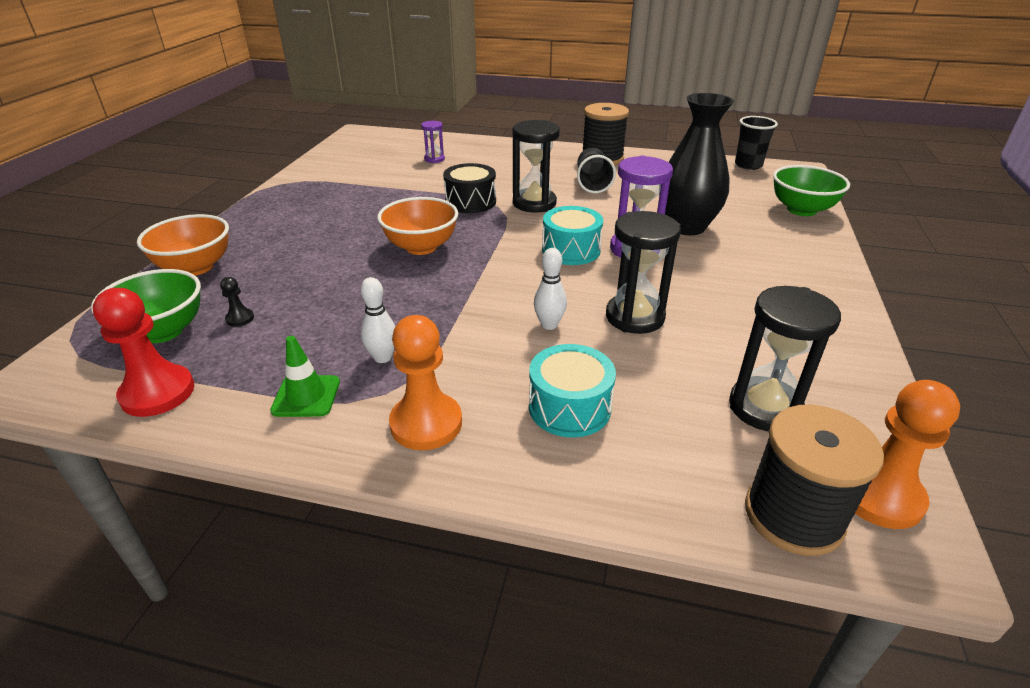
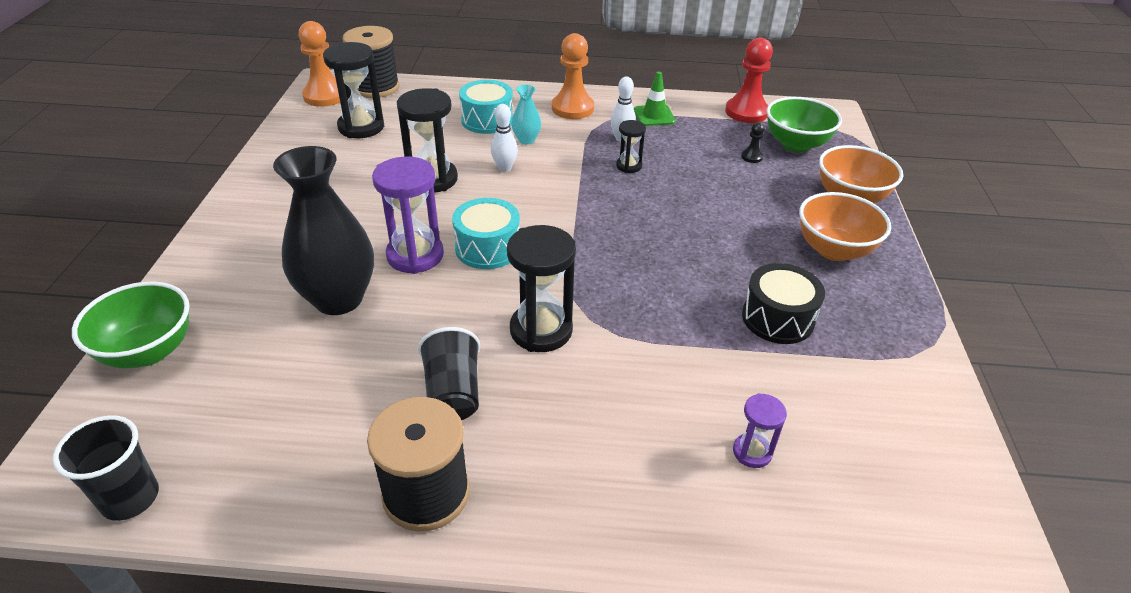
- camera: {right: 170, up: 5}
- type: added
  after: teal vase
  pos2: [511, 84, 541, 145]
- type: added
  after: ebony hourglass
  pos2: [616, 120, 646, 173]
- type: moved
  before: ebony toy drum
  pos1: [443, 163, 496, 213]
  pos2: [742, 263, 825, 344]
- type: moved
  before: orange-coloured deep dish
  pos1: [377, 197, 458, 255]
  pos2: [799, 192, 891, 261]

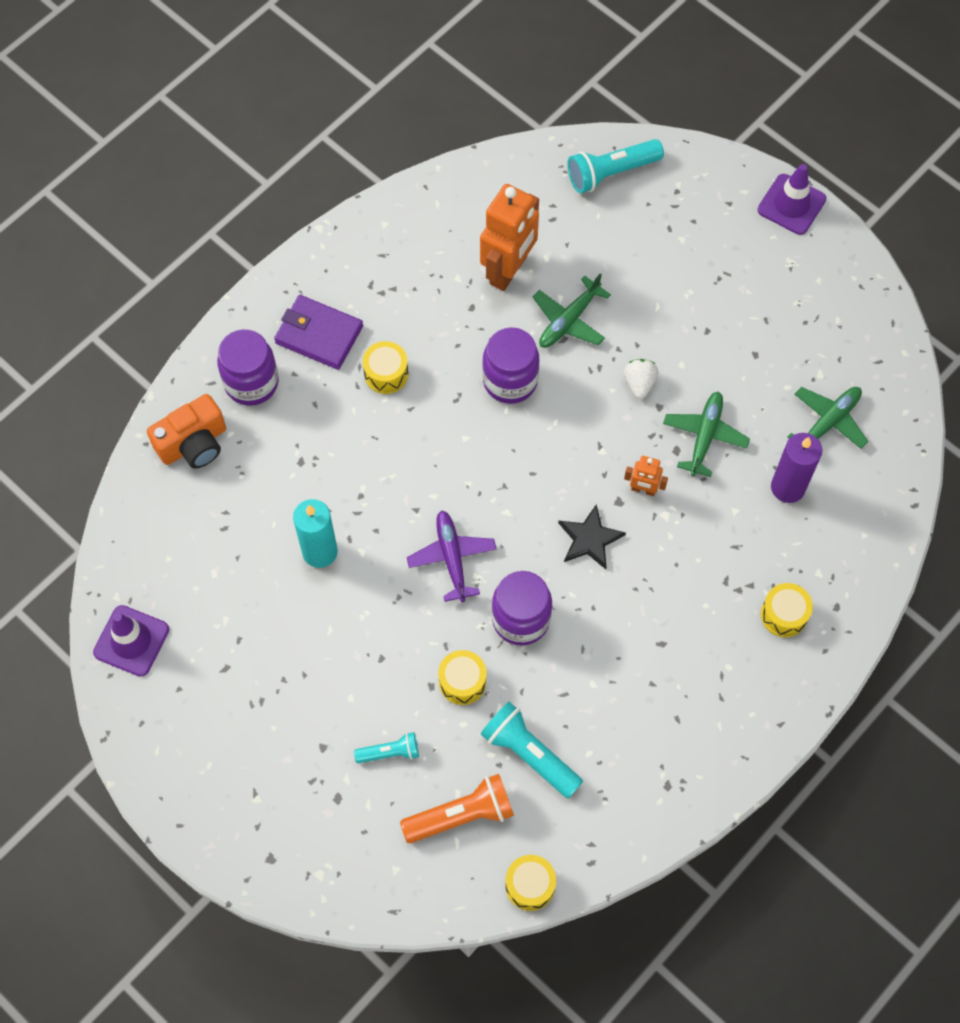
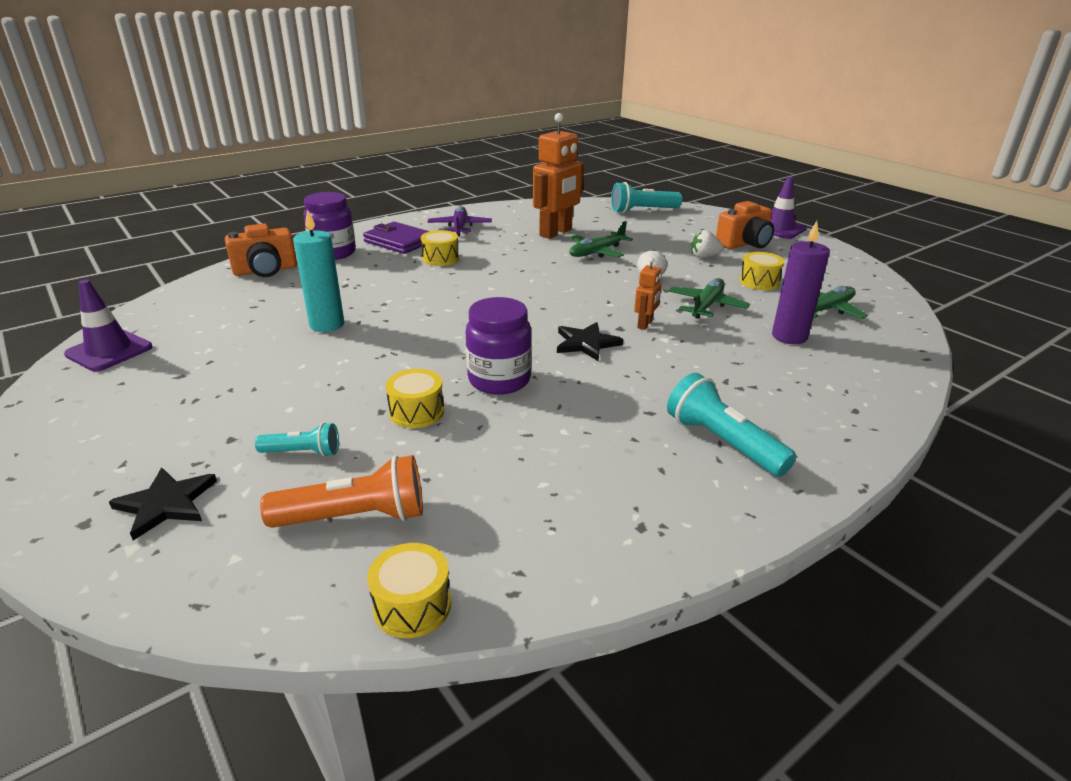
- camera: {right: 10, up: -35}
- type: added
  after: ebony five-pointed star
  pos2: [109, 468, 217, 540]
- type: moved
  before: royal purple toy plane
  pos1: [407, 510, 496, 602]
  pos2: [428, 206, 492, 237]
- type: turned
  before: orange-coloured robot
  pos1: [624, 456, 668, 496]
  pos2: [634, 257, 662, 330]
  turn: -90
- type: moved
  before: teal flashlight
  pos1: [481, 702, 583, 798]
  pos2: [667, 373, 796, 477]
- type: added
  after: snow-white toy strawberry
  pos2: [691, 230, 724, 258]
- type: added
  after: orange-coloured compact camera
  pos2: [716, 201, 774, 249]
- type: moved
  before: bright yellow toy drum
  pos1: [761, 583, 813, 637]
  pos2: [740, 252, 785, 290]
- type: removed
  before: royal purple jar
  pos1: [482, 327, 540, 404]

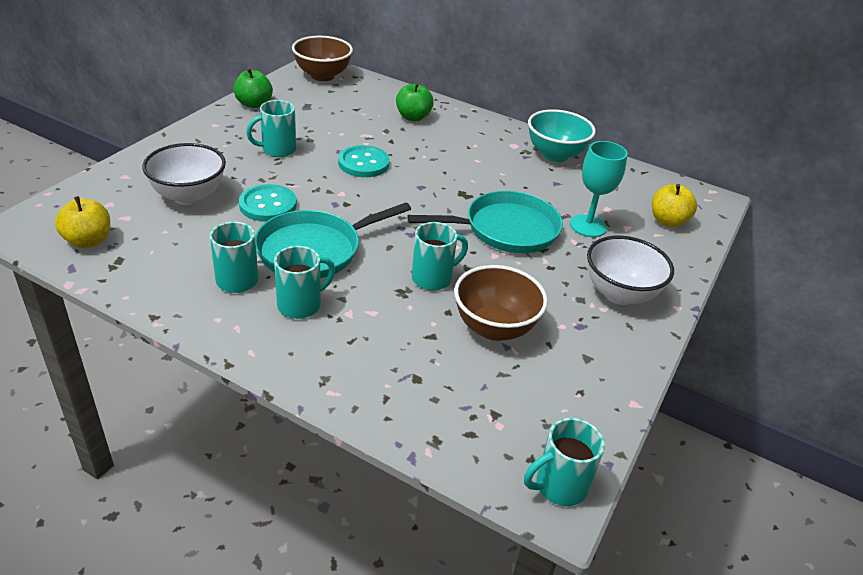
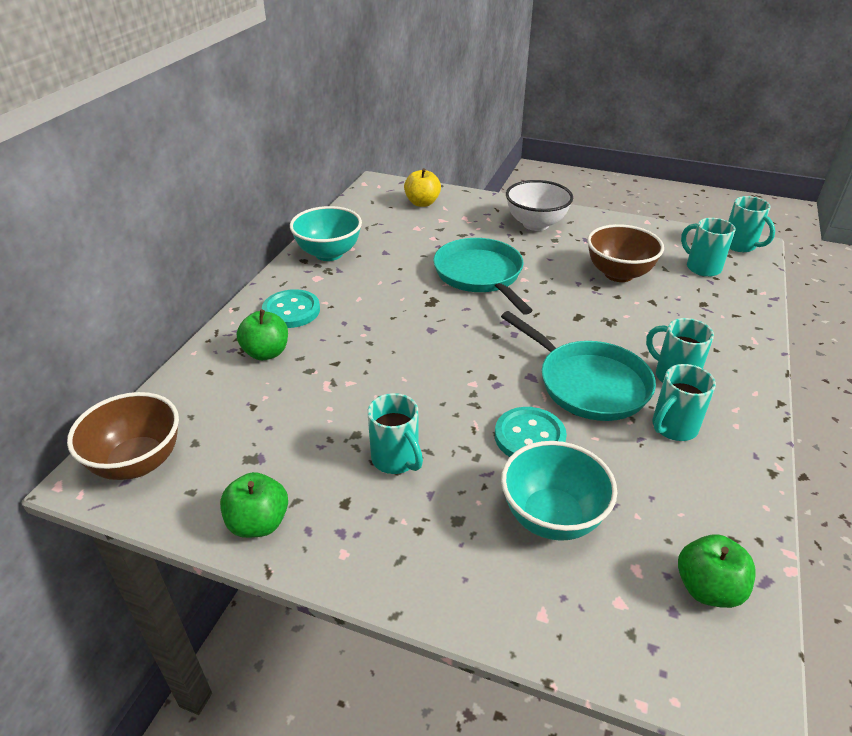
- camera: {right: -95, up: 0}
- type: moved
  before: teal shirt button
  pos1: [338, 145, 390, 177]
  pos2: [262, 289, 320, 328]
- type: recoloured
  before: snow-white deep dish
  after: teal deep dish
  pos1: [142, 143, 226, 205]
  pos2: [501, 441, 617, 541]
- type: recoloured
  before: bright yellow toy apple
  after: green toy apple
  pos1: [55, 196, 110, 248]
  pos2: [678, 535, 756, 608]
- type: moved
  before: teal tea mug
  pos1: [412, 222, 468, 291]
  pos2: [681, 218, 735, 277]
- type: removed
  before: teal wine glass
  pos1: [570, 141, 628, 237]

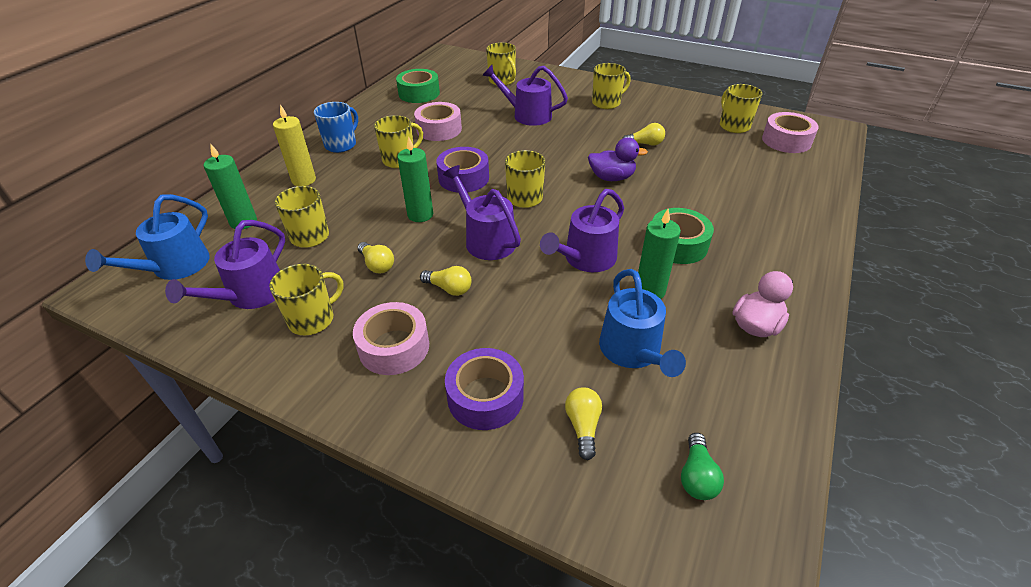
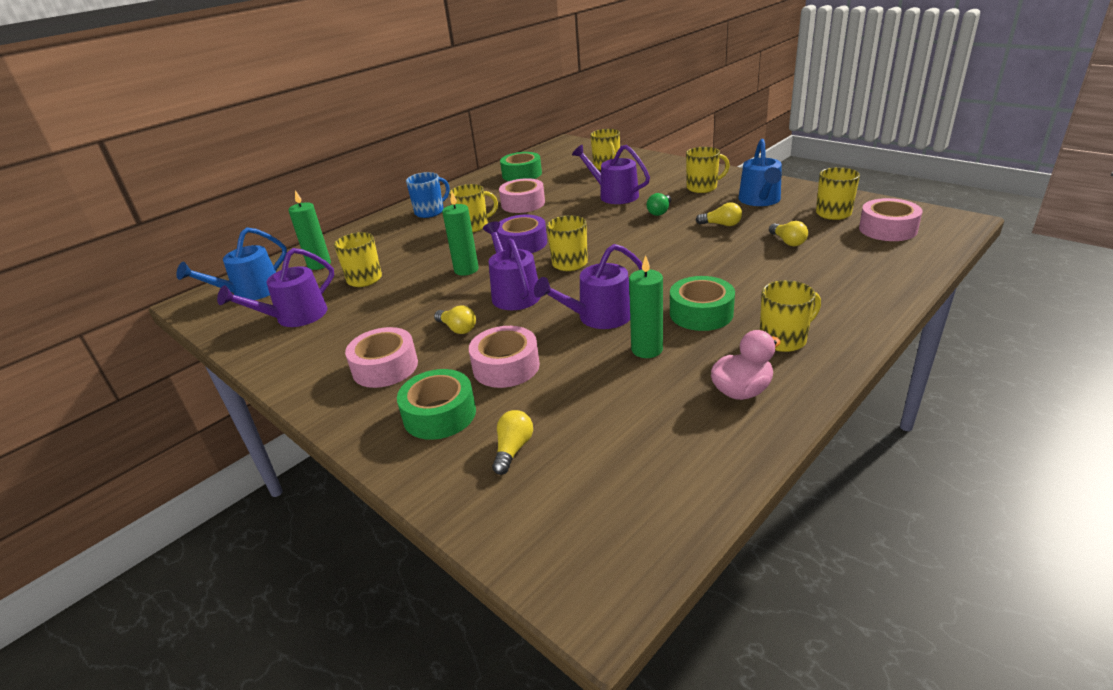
- camera: {right: 20, up: -10}
- type: recoloured
  before: royal purple sticky tape
  after: green sticky tape
  pos1: [445, 348, 524, 430]
  pos2: [397, 369, 476, 440]
- type: added
  after: pink sticky tape
  pos2: [469, 326, 540, 388]
- type: moved
  before: green lightbulb
  pos1: [681, 433, 724, 500]
  pos2: [647, 193, 671, 216]
- type: moved
  before: cobalt sprinkling can
  pos1: [599, 269, 686, 377]
  pos2: [738, 139, 782, 206]
- type: moved
  before: bright yellow tea mug
  pos1: [269, 264, 344, 335]
  pos2: [760, 280, 821, 352]
- type: moved
  before: bright yellow lightbulb
  pos1: [357, 242, 394, 273]
  pos2: [769, 221, 808, 246]
- type: removed
  before: bright yellow pillar candle
  pos1: [273, 105, 316, 186]
- type: removed
  before: royal purple toy duck
  pos1: [588, 137, 648, 181]

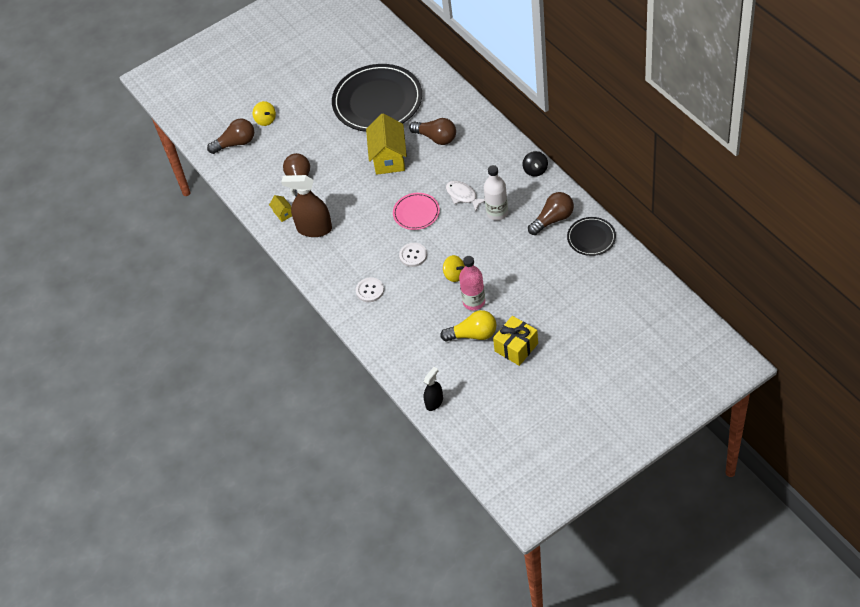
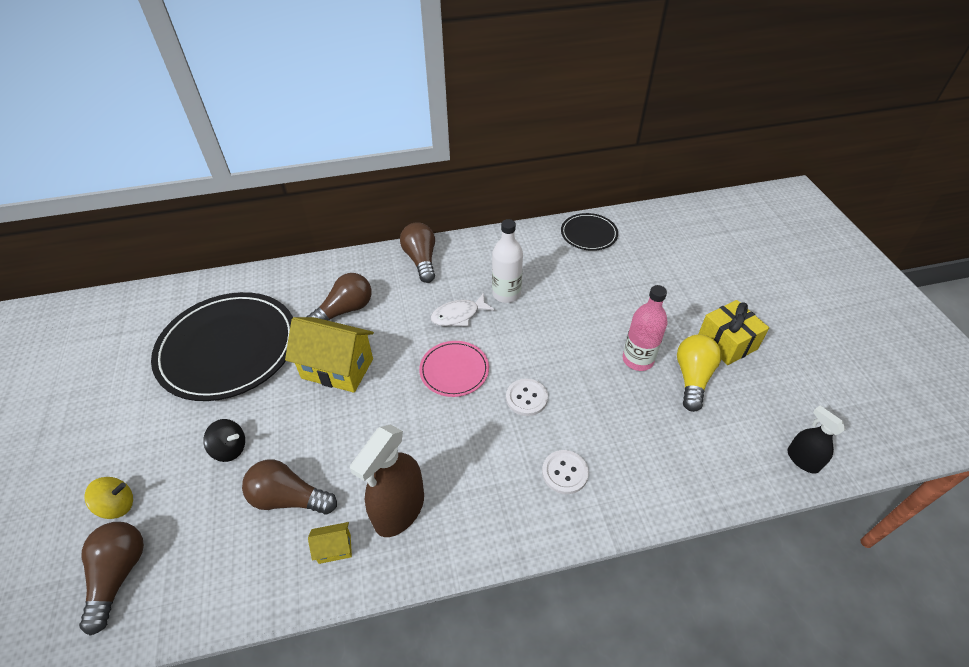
- camera: {right: -75, up: -5}
- type: moved
  before: ebony toy top
  pos1: [522, 151, 548, 177]
  pos2: [203, 419, 245, 462]
- type: moved
  before: russet lightbulb
  pos1: [528, 192, 574, 235]
  pos2: [400, 222, 435, 283]
- type: removed
  before: bright yellow toy top
  pos1: [443, 255, 465, 282]

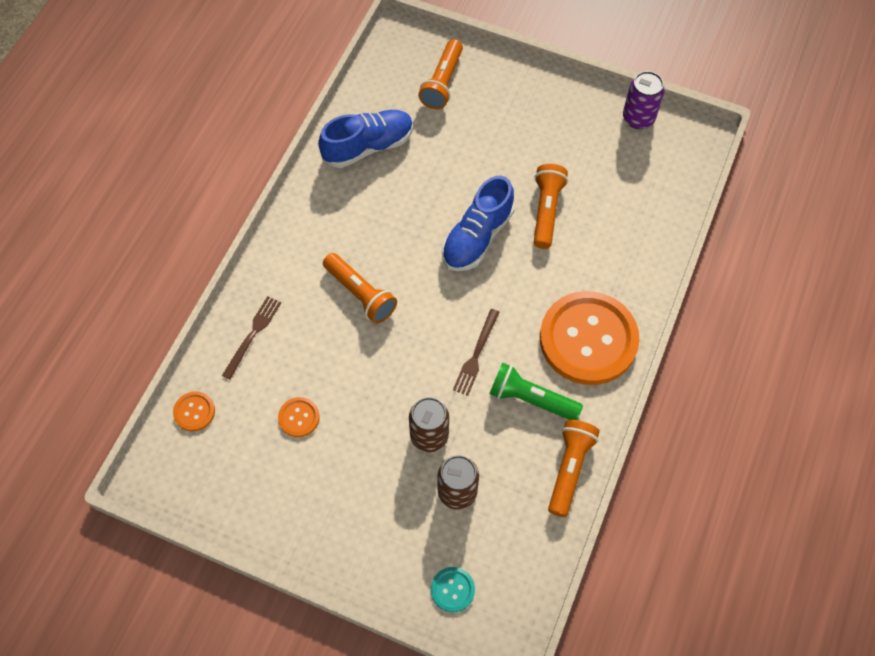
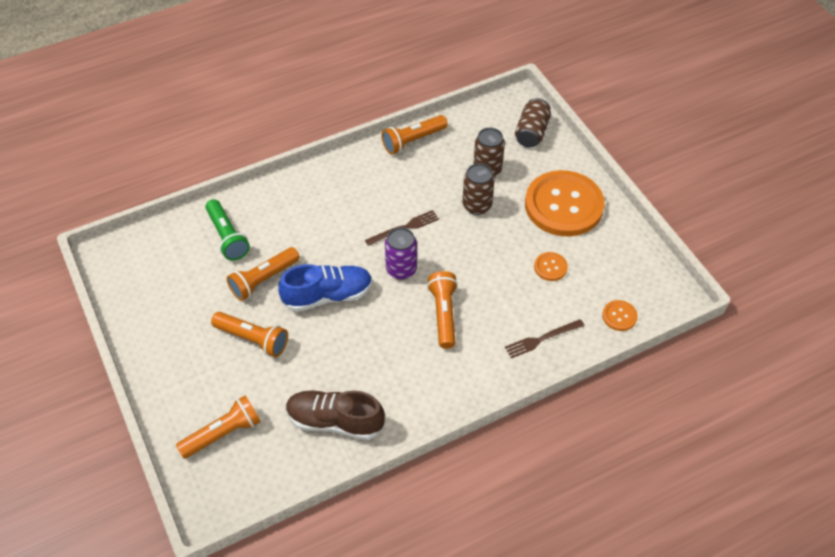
- camera: {right: -140, up: -10}
- type: moved
  before: green flashlight
  pos1: [489, 363, 583, 420]
  pos2: [205, 199, 250, 260]
- type: added
  after: orange-coloured flashlight
  pos2: [211, 312, 288, 357]
- type: recoloured
  before: cobalt shoe
  after: russet shoe
  pos1: [318, 110, 413, 168]
  pos2: [286, 391, 385, 440]
- type: moved
  before: royal purple can
  pos1: [623, 71, 664, 129]
  pos2: [385, 227, 417, 280]
- type: replaced
  before: teal shirt button
  after: russet can
  pos1: [431, 567, 475, 612]
  pos2: [515, 98, 551, 148]
- type: moved
  before: orange-coloured shirt button
  pos1: [540, 291, 640, 385]
  pos2: [525, 170, 605, 236]

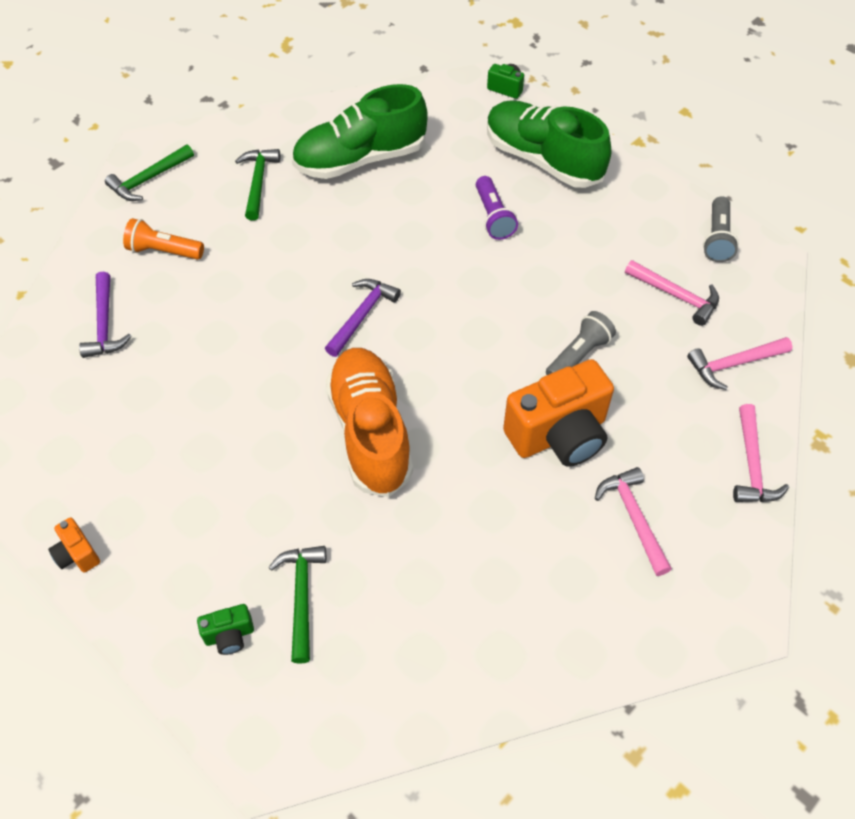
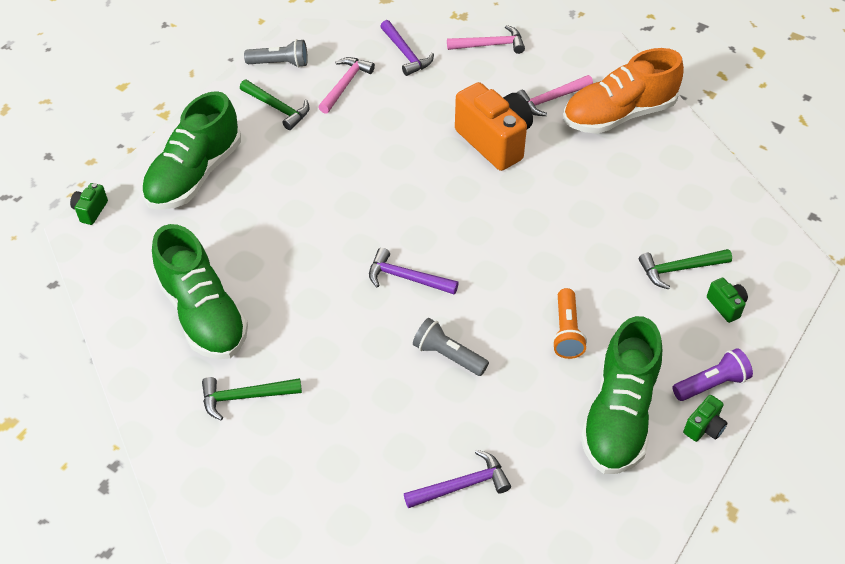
- camera: {right: -100, up: -5}
- type: moved
  before: green claw hammer
  pos1: [105, 144, 194, 201]
  pos2: [240, 80, 310, 130]
- type: recoloured
  before: pink claw hammer
  after: royal purple claw hammer
  pos1: [687, 337, 793, 390]
  pos2: [380, 20, 434, 76]
- type: moved
  before: ash-grey flashlight
  pos1: [546, 311, 616, 375]
  pos2: [413, 318, 489, 376]
- type: moved
  before: orange-coloured flashlight
  pos1: [123, 218, 204, 260]
  pos2: [552, 288, 587, 359]
- type: moved
  before: orange-coloured shoe
  pos1: [326, 348, 413, 497]
  pos2: [563, 48, 684, 134]
- type: added
  after: green shoe
  pos2: [581, 316, 662, 474]
- type: moved
  before: royal purple flashlight
  pos1: [476, 176, 518, 240]
  pos2: [673, 348, 753, 401]
- type: recoloured
  before: orange-coloured compact camera
  after: green compact camera
  pos1: [48, 517, 100, 573]
  pos2: [683, 395, 728, 442]

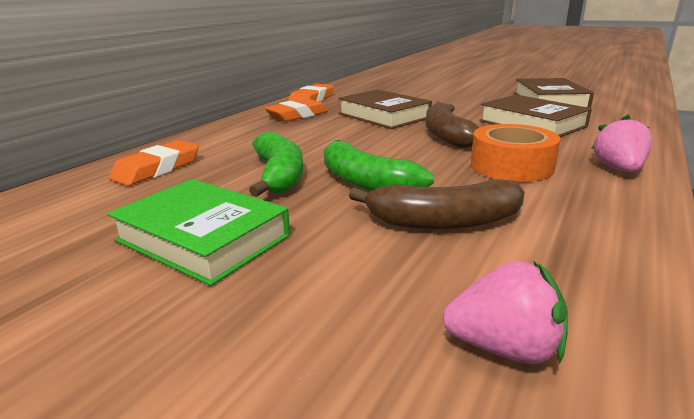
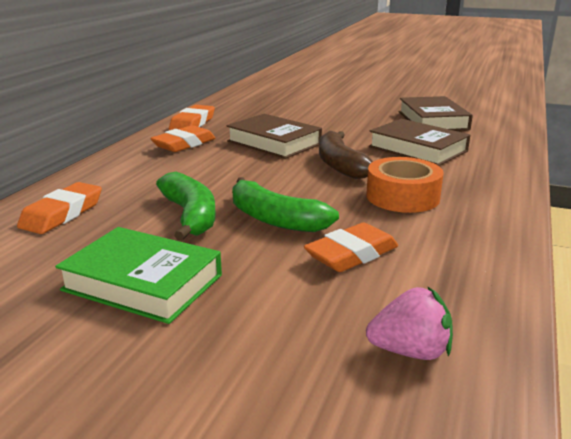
- camera: {right: -10, up: 0}
- type: replaced
  before: russet banana fruit
  after: orange-coloured gum eraser
  pos1: [349, 179, 525, 230]
  pos2: [304, 222, 398, 272]
- type: removed
  before: pink toy strawberry
  pos1: [591, 115, 652, 172]

